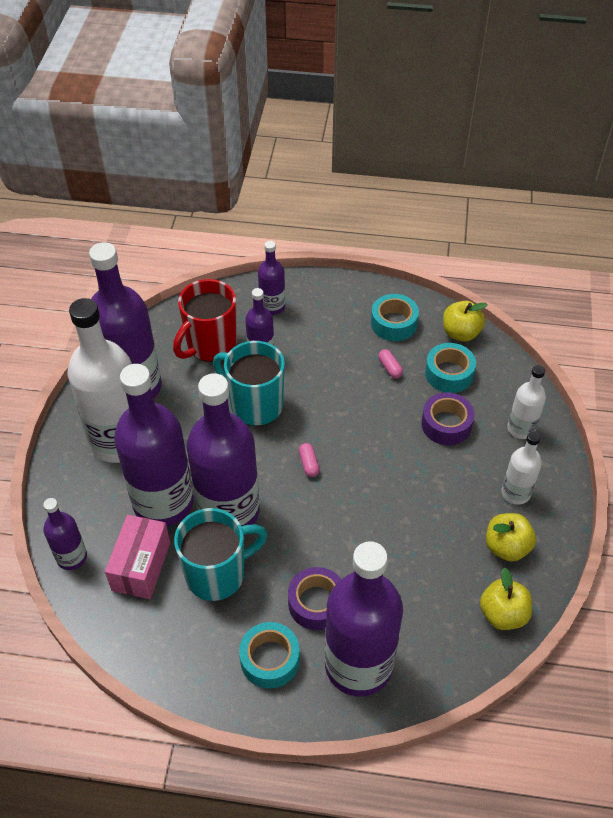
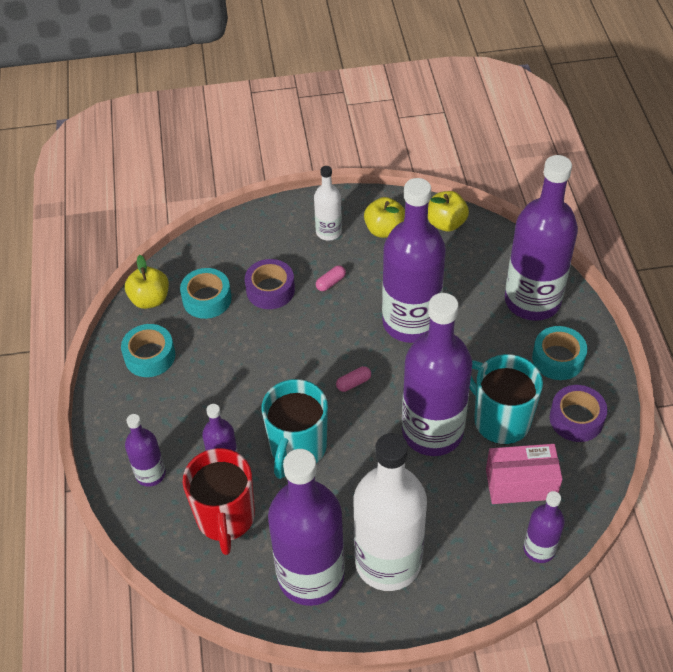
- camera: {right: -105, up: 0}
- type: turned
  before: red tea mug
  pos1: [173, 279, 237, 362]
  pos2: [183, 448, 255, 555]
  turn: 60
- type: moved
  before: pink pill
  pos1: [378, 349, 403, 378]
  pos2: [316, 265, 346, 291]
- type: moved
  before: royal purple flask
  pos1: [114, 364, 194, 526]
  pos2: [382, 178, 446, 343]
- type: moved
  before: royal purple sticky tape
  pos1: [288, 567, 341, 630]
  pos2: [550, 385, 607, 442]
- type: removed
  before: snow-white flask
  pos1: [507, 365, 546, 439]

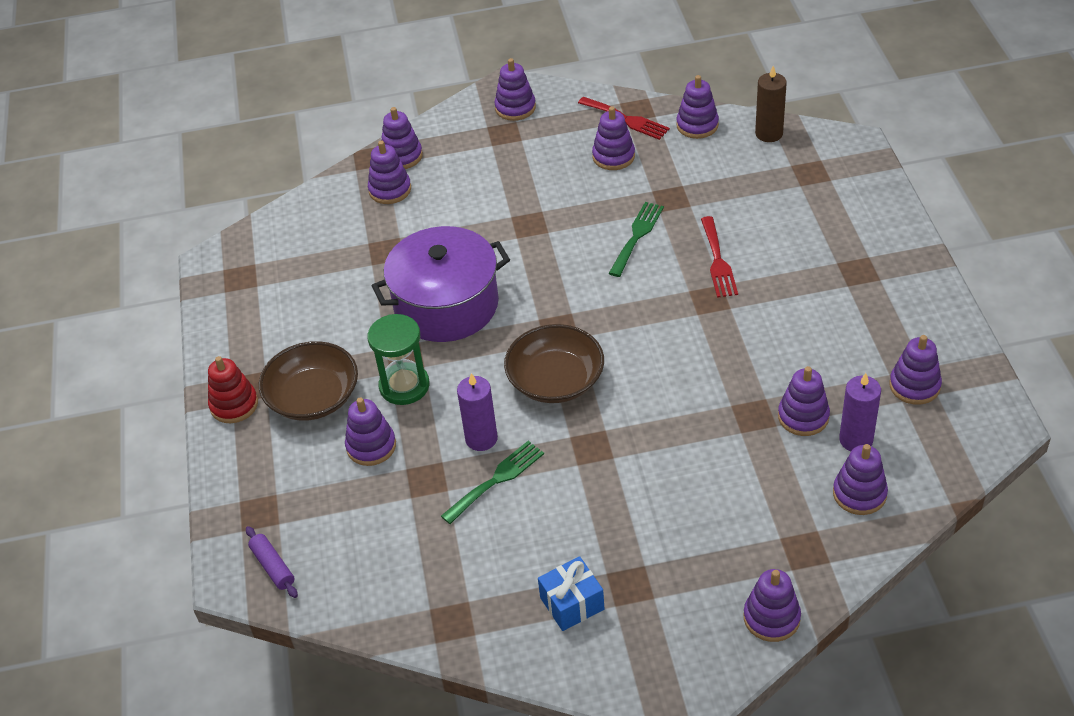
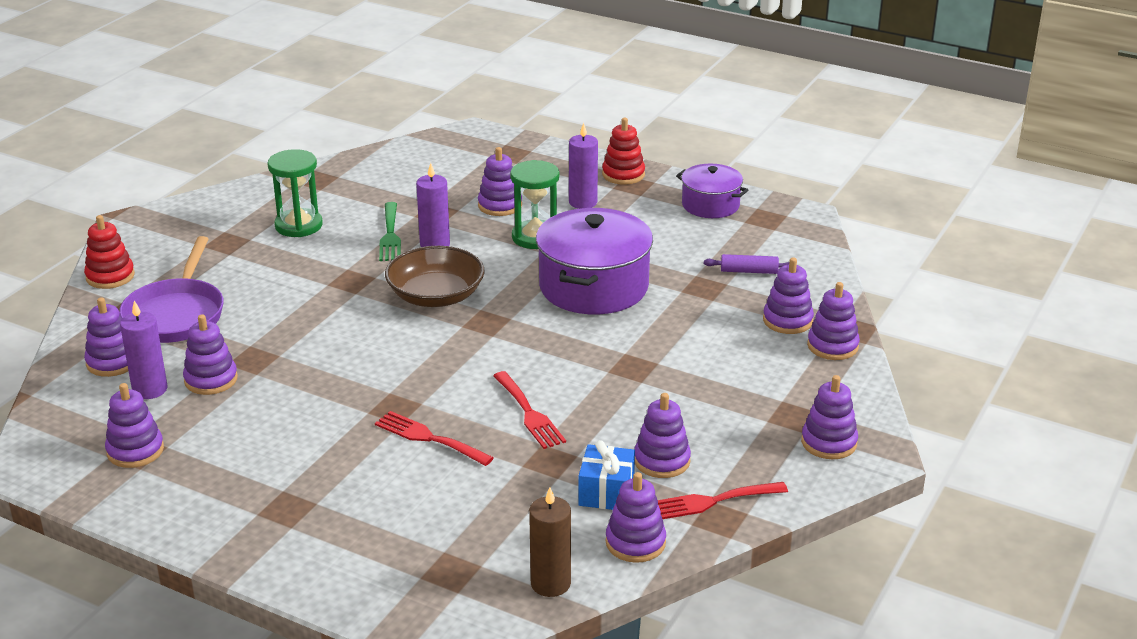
- camera: {right: 125, up: -15}
- type: recoloured
  before: royal purple stacking toy
  after: red stacking toy
  pos1: [744, 569, 801, 642]
  pos2: [84, 215, 135, 289]
- type: added
  after: royal purple frying pan
  pos2: [119, 236, 224, 343]
- type: added
  after: green hourglass
  pos2: [267, 149, 323, 237]
- type: recoloured
  before: green dinner fork
  after: red dinner fork
  pos1: [609, 202, 664, 277]
  pos2: [493, 371, 566, 449]
- type: replaced
  before: russet deep dish
  after: royal purple pillar candle
  pos1: [259, 341, 358, 421]
  pos2: [569, 123, 598, 209]
- type: moved
  before: cobalt gift
  pos1: [538, 556, 605, 631]
  pos2: [578, 440, 635, 510]
- type: added
  after: royal purple cooking pot
  pos2: [676, 164, 748, 218]
- type: moved
  before: royal purple rolling pin
  pos1: [246, 526, 298, 598]
  pos2: [704, 254, 789, 274]

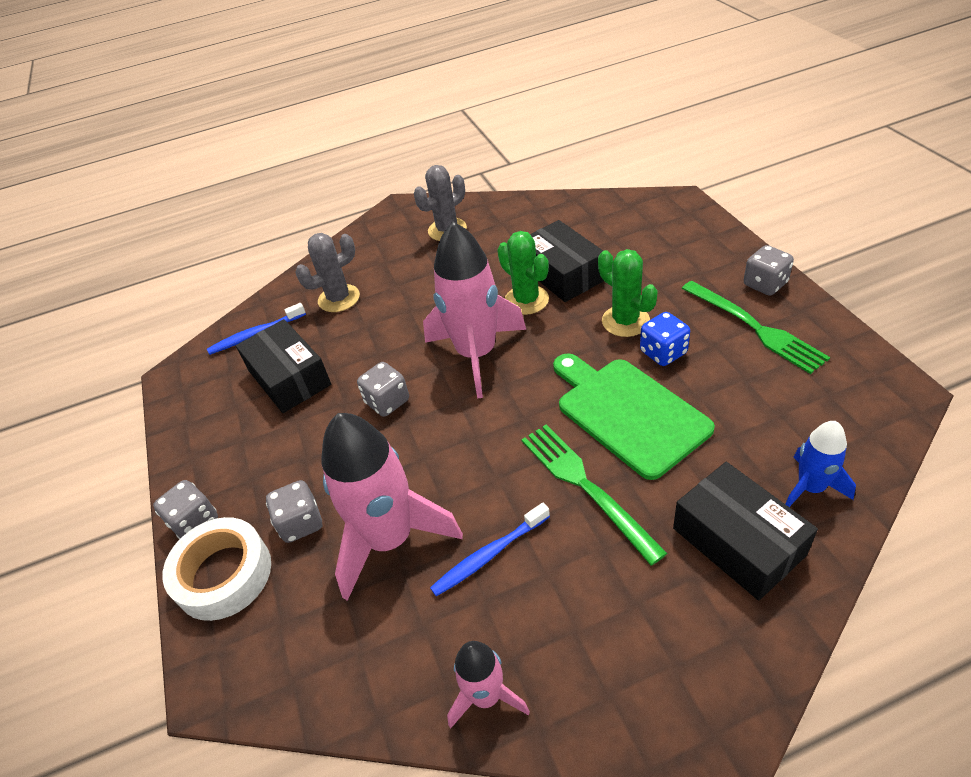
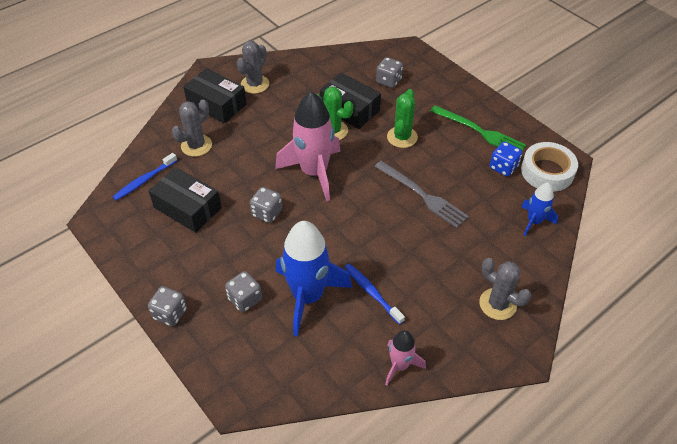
- camera: {right: -25, up: 5}
- type: moved
  before: ebony parcel
  pos1: [673, 462, 818, 601]
  pos2: [183, 68, 247, 123]
- type: recoloured
  before: pink spaceship
  after: cobalt spaceship
  pos1: [321, 413, 463, 601]
  pos2: [276, 221, 353, 337]
- type: turned
  before: cobalt dental brush
  pos1: [430, 503, 550, 596]
  pos2: [345, 264, 405, 325]
  turn: 105
- type: replaced
  before: green bread board
  after: ash-grey dinner fork
  pos1: [553, 353, 715, 480]
  pos2: [374, 161, 469, 228]
- type: moved
  before: ash-grey dice
  pos1: [744, 245, 794, 296]
  pos2: [376, 57, 403, 88]
- type: turned
  before: green cactus
  pos1: [598, 249, 658, 337]
  pos2: [387, 89, 418, 148]
  turn: 75
- type: added
  after: ash-grey cactus
  pos2: [479, 258, 531, 320]
- type: moved
  before: cobalt dice
  pos1: [640, 312, 690, 366]
  pos2: [490, 142, 522, 176]
- type: moved
  before: snow-white sticky tape
  pos1: [162, 517, 271, 621]
  pos2: [521, 142, 578, 191]
- type: removed
  before: green dinner fork
  pos1: [521, 425, 667, 565]

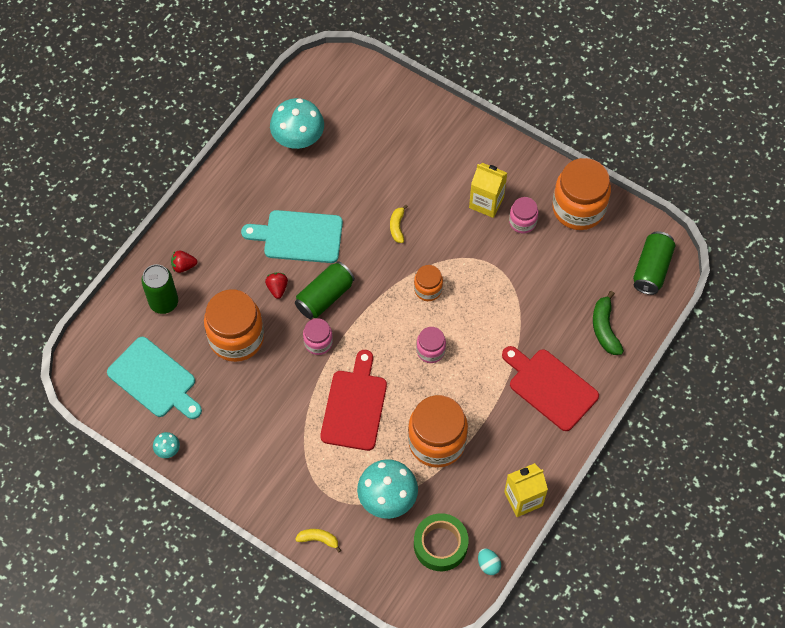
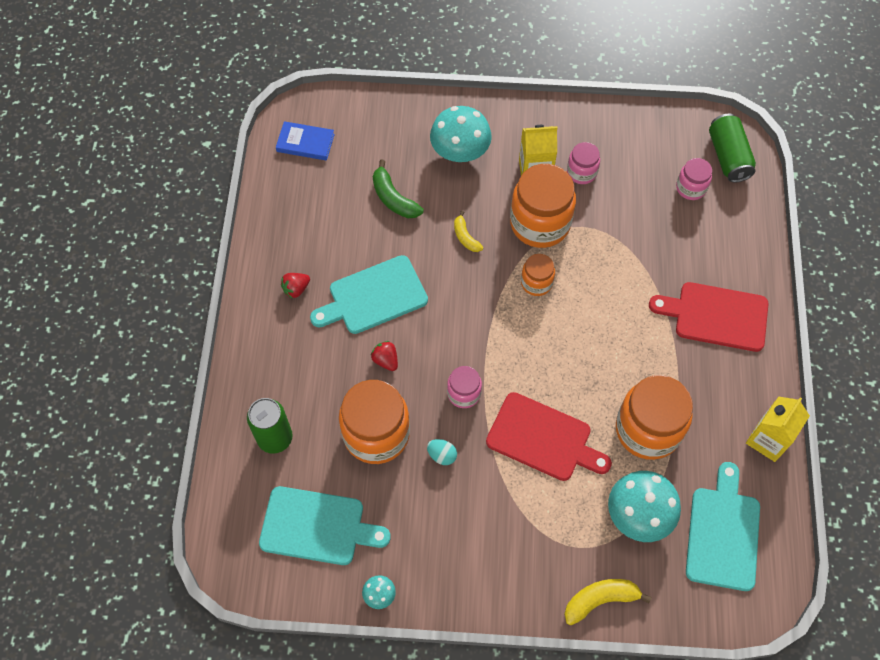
- camera: {right: -30, up: 0}
- type: added
  after: cobalt hardcover
  pos2: [276, 121, 335, 161]
- type: moved
  before: red toy strawberry
  pos1: [171, 250, 197, 273]
  pos2: [281, 273, 310, 299]
- type: moved
  before: green banana fruit
  pos1: [593, 291, 624, 355]
  pos2: [373, 160, 424, 218]
- type: moved
  before: teal egg shape
  pos1: [478, 548, 501, 575]
  pos2: [427, 439, 457, 465]
- type: moved
  before: teal mushroom
  pos1: [270, 98, 324, 149]
  pos2: [430, 106, 492, 162]
- type: turned
  before: red bread board
  pos1: [320, 350, 387, 451]
  pos2: [486, 392, 612, 481]
  turn: 135
- type: moved
  before: orange-coloured jar
  pos1: [552, 158, 611, 230]
  pos2: [510, 164, 576, 248]
- type: resized
  before: bright yellow banana fruit
  pos1: [295, 529, 341, 552]
  pos2: [564, 579, 651, 625]
  scale: 1.56
- type: moved
  before: pink jar
  pos1: [416, 327, 446, 363]
  pos2: [676, 158, 712, 200]
- type: replaced
  before: green sticky tape
  after: teal bread board
  pos1: [414, 513, 468, 571]
  pos2: [686, 462, 760, 591]
- type: removed
  before: green can
  pos1: [295, 262, 355, 319]

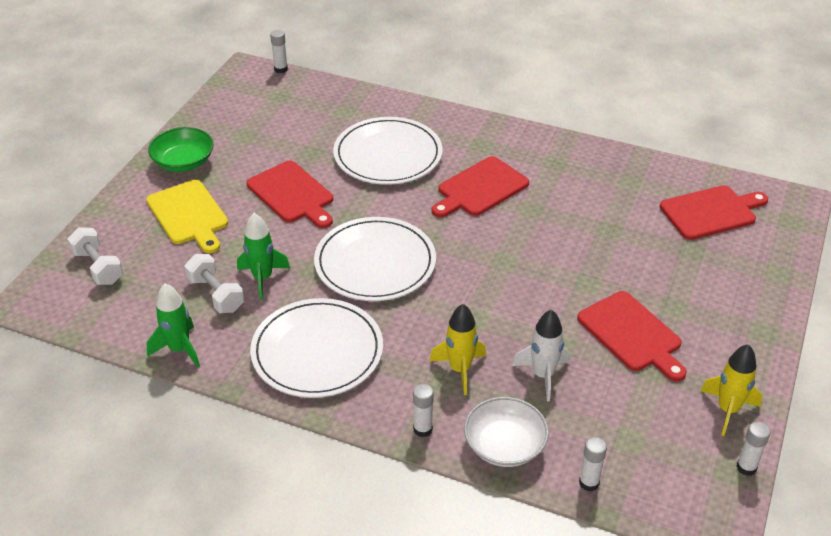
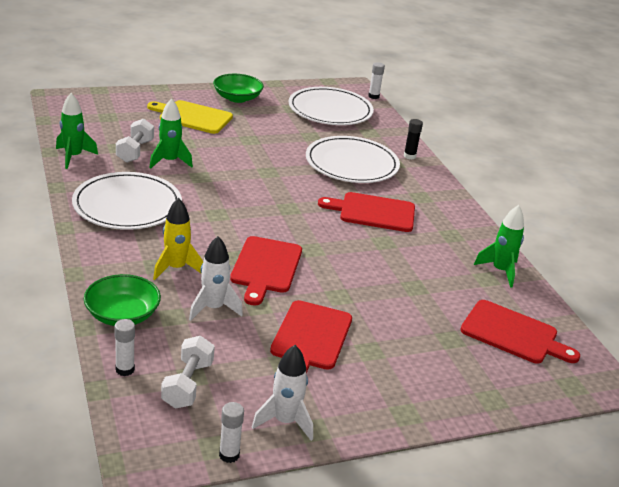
- camera: {right: 45, up: -10}
- type: recoloured
  before: snow-white deep dish
  after: green deep dish
  pos1: [464, 397, 549, 467]
  pos2: [84, 274, 161, 326]
- type: turned
  before: bright yellow bread board
  pos1: [146, 180, 228, 253]
  pos2: [147, 100, 233, 134]
  turn: 90
- type: moved
  before: snow-white hand weight
  pos1: [67, 227, 123, 285]
  pos2: [161, 336, 215, 409]
- type: moved
  before: red bread board
  pos1: [246, 161, 333, 228]
  pos2: [230, 236, 302, 305]
- type: recoloured
  before: bright yellow spaceship
  after: snow-white spaceship
  pos1: [701, 344, 762, 436]
  pos2: [252, 345, 313, 441]
- type: moved
  before: snow-white plate
  pos1: [314, 217, 436, 301]
  pos2: [289, 87, 374, 125]
- type: added
  after: ebony glue
  pos2: [404, 119, 423, 159]
- type: added
  after: green spaceship
  pos2: [474, 205, 524, 287]
- type: removed
  before: snow-white glue
  pos1: [413, 384, 434, 437]

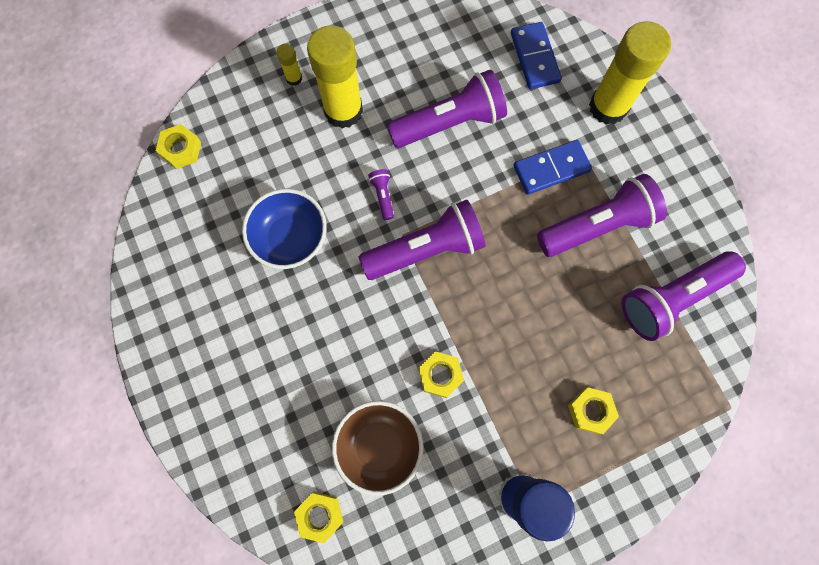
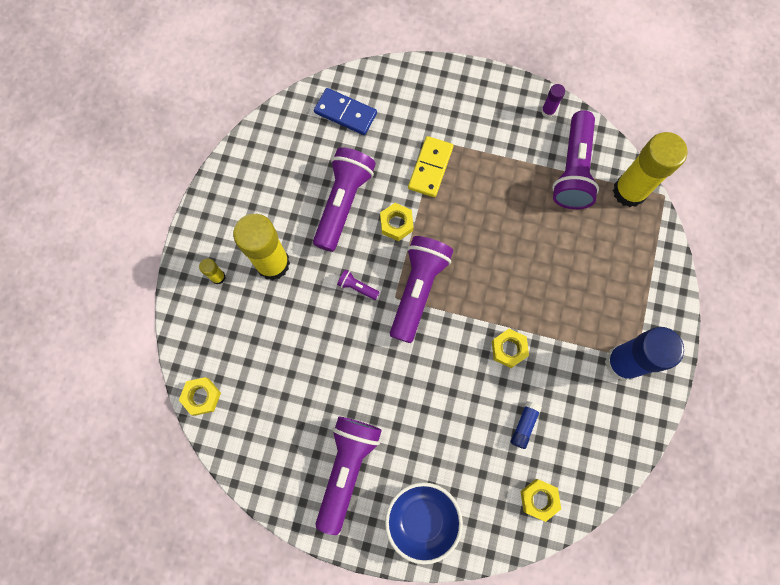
- camera: {right: -50, up: 0}
- type: moved
  before: royal purple flashlight
  pos1: [537, 174, 667, 257]
  pos2: [315, 416, 382, 535]
- type: moved
  before: bright yellow nut
  pos1: [568, 387, 619, 434]
  pos2: [380, 203, 414, 241]
- type: moved
  before: cobalt deep dish
  pos1: [242, 189, 327, 269]
  pos2: [385, 482, 463, 565]
- type: recoloured
  before: cobalt domino piece
  after: bright yellow domino piece
  pos1: [514, 140, 592, 195]
  pos2: [408, 136, 453, 197]
- type: replaced
  before: russet deep dish
  after: cobalt glue
  pos1: [332, 401, 424, 496]
  pos2: [511, 401, 542, 449]
- type: added
  after: royal purple glue
  pos2: [541, 84, 565, 118]
- type: moved
  before: bright yellow glue
  pos1: [589, 21, 671, 125]
  pos2: [613, 132, 687, 207]

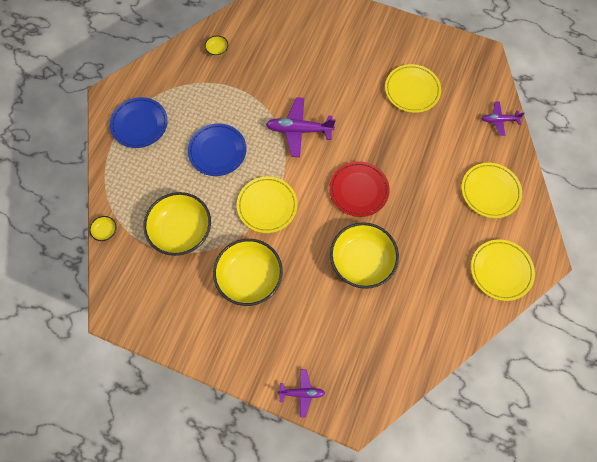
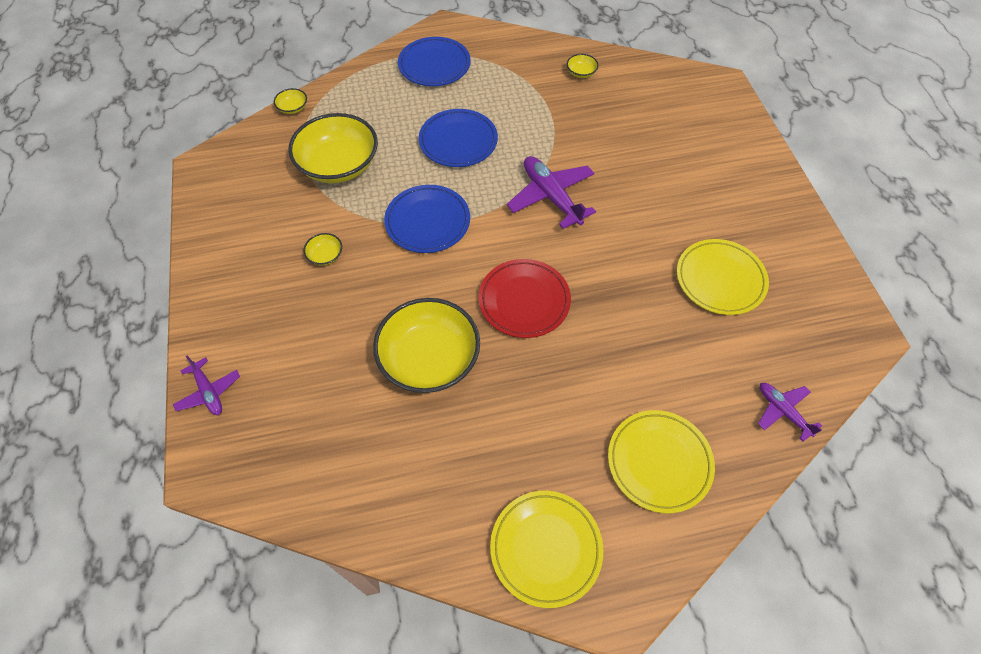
- camera: {right: 55, up: -10}
- type: resized
  before: bright yellow deep dish
  pos1: [213, 239, 283, 306]
  pos2: [303, 233, 342, 266]
  scale: 0.41
- type: recoloured
  before: bright yellow plate
  after: cobalt plate
  pos1: [237, 177, 298, 233]
  pos2: [384, 185, 470, 253]

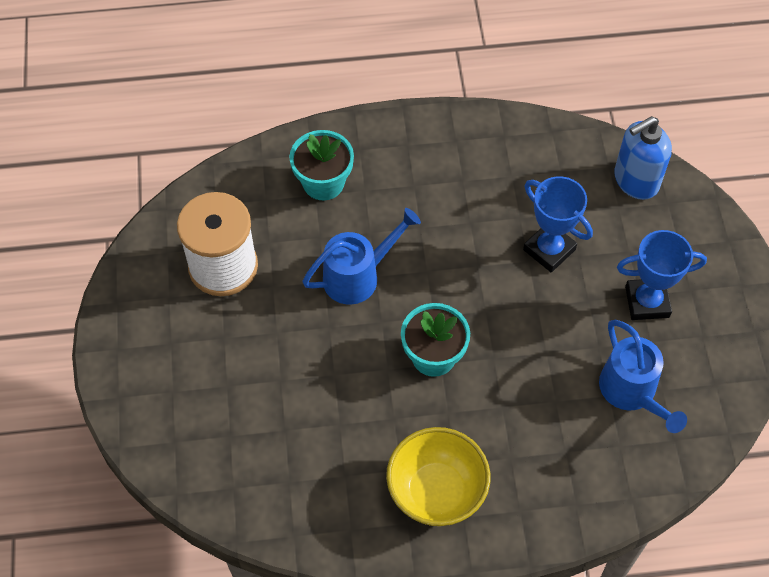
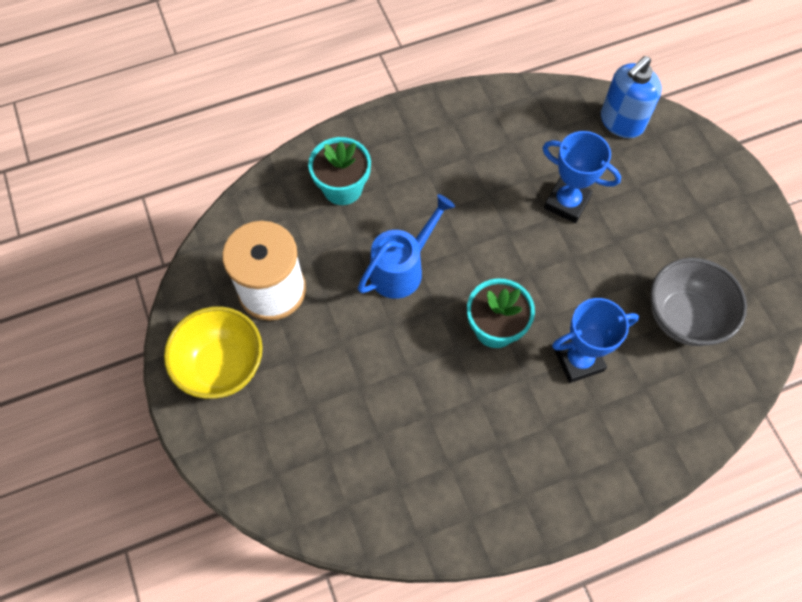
- camera: {right: -15, up: 5}
- type: moved
  before: bright yellow deep dish
  pos1: [386, 427, 490, 526]
  pos2: [164, 306, 263, 399]
- type: moved
  before: cobalt prize cup
  pos1: [617, 230, 707, 320]
  pos2: [552, 298, 639, 383]
- type: replaced
  before: cobalt sprinkling can
  after: ash-grey deep dish
  pos1: [599, 319, 687, 433]
  pos2: [650, 258, 747, 346]

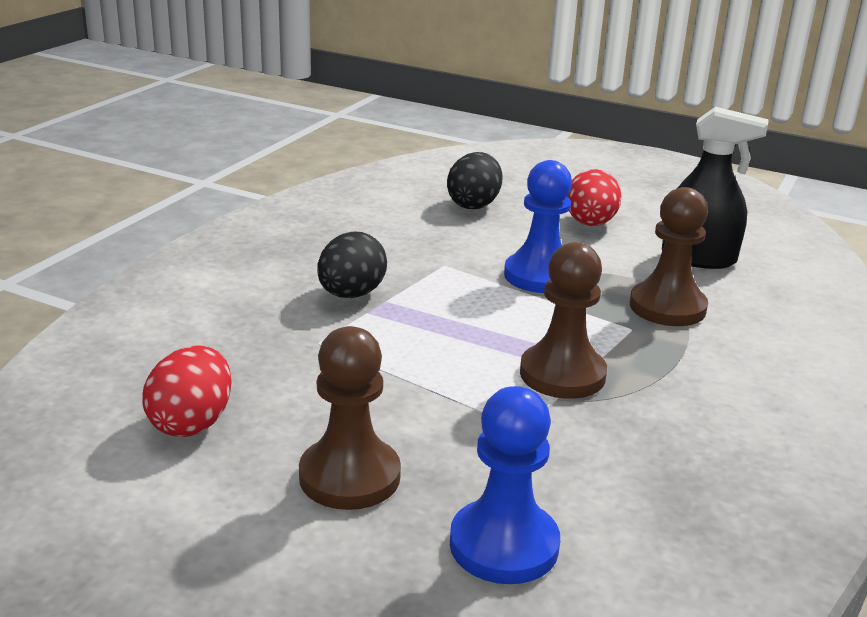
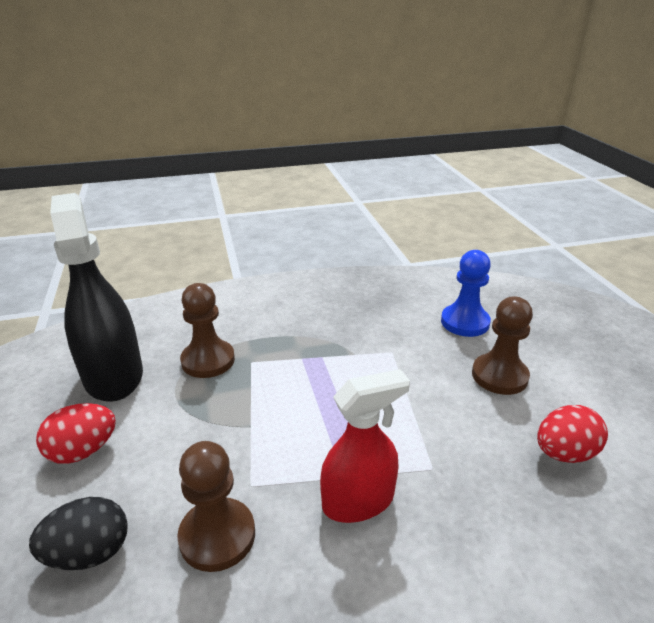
- camera: {right: -130, up: 5}
- type: resized
  before: ebony sprayer
  pos1: [662, 107, 769, 269]
  pos2: [50, 193, 143, 402]
  scale: 1.5
- type: moved
  before: russet game pawn
  pos1: [520, 242, 607, 399]
  pos2: [177, 441, 255, 572]
- type: replaced
  before: ebony egg shape
  after: red sprayer
  pos1: [317, 232, 387, 298]
  pos2: [320, 369, 410, 523]
- type: removed
  before: cobalt game pawn
  pos1: [504, 160, 572, 293]

